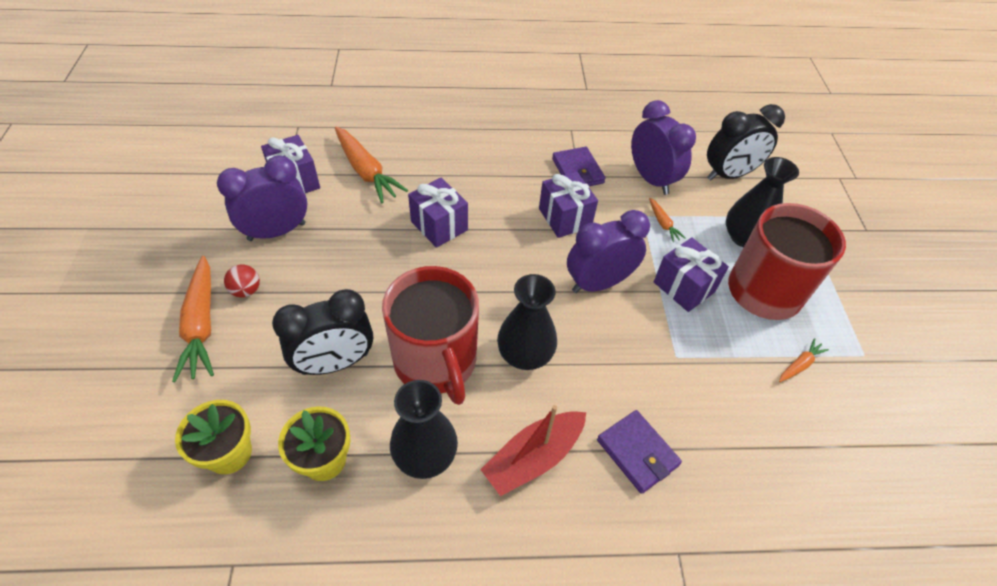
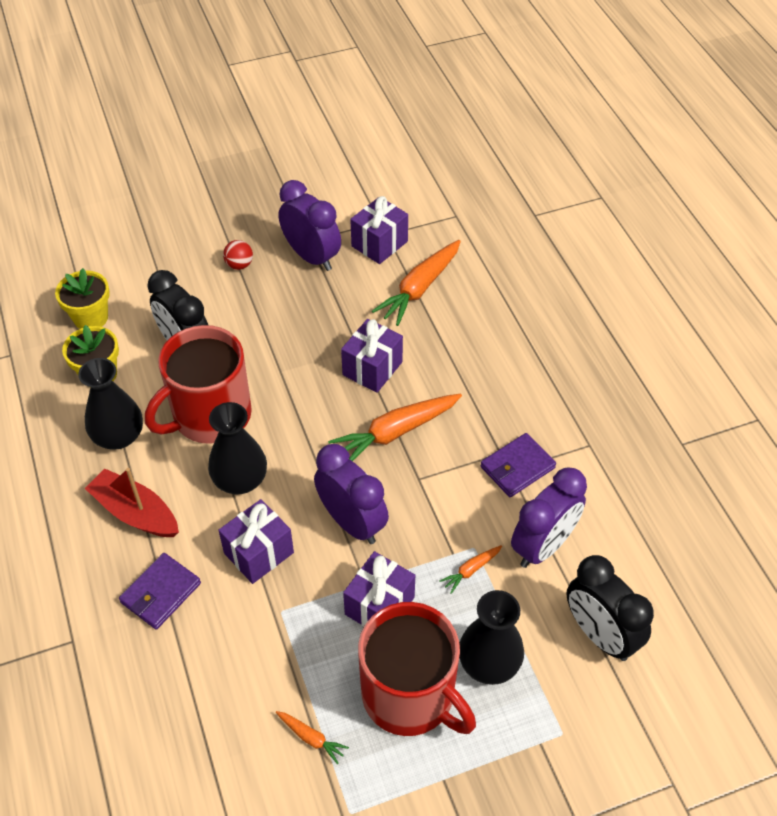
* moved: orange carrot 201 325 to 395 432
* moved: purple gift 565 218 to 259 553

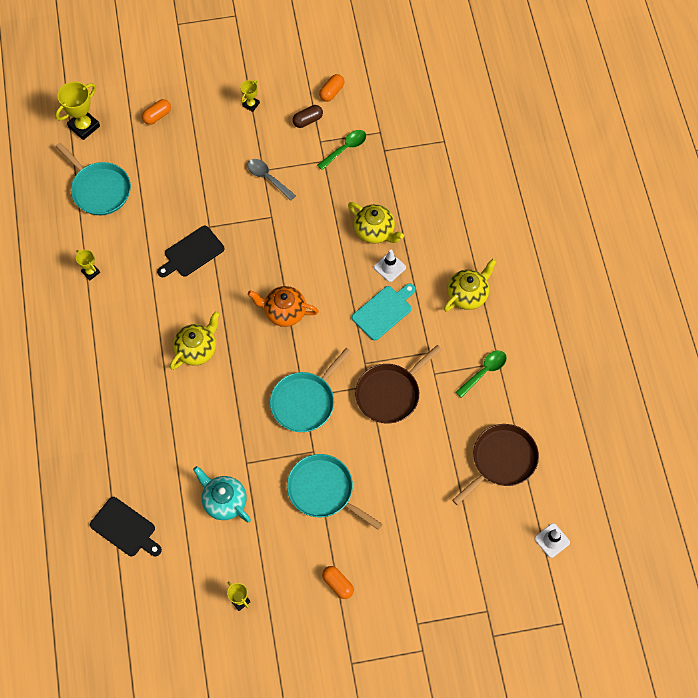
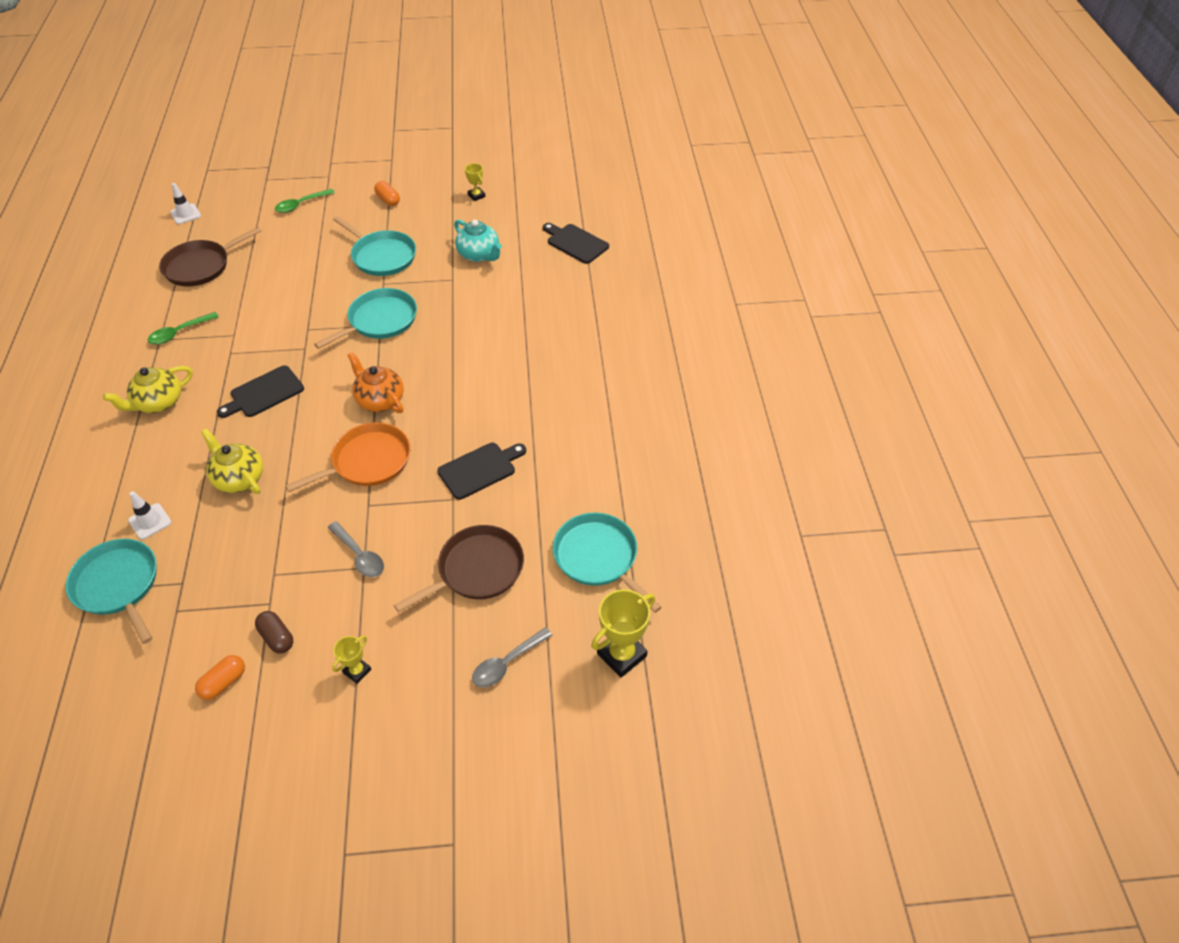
* removed: yellow trophy 90 272
* replaced: orange capsule 157 116 to grey spoon 507 663
* removed: yellow teapot 197 349
* turned: orange teapot 284 312 = 380 400 150 degrees counterclockwise
* turned: brown capsule 307 120 = 277 637 75 degrees clockwise
* moved: green spoon 345 148 to 301 205
* recoloured: turquoise cutting board 384 311 to black cutting board 264 393
* moved: brown pan 390 393 to 477 570
* moved: white traffic cone 389 267 to 150 521
* added: turquoise pan 118 585
* added: orange pan 367 461

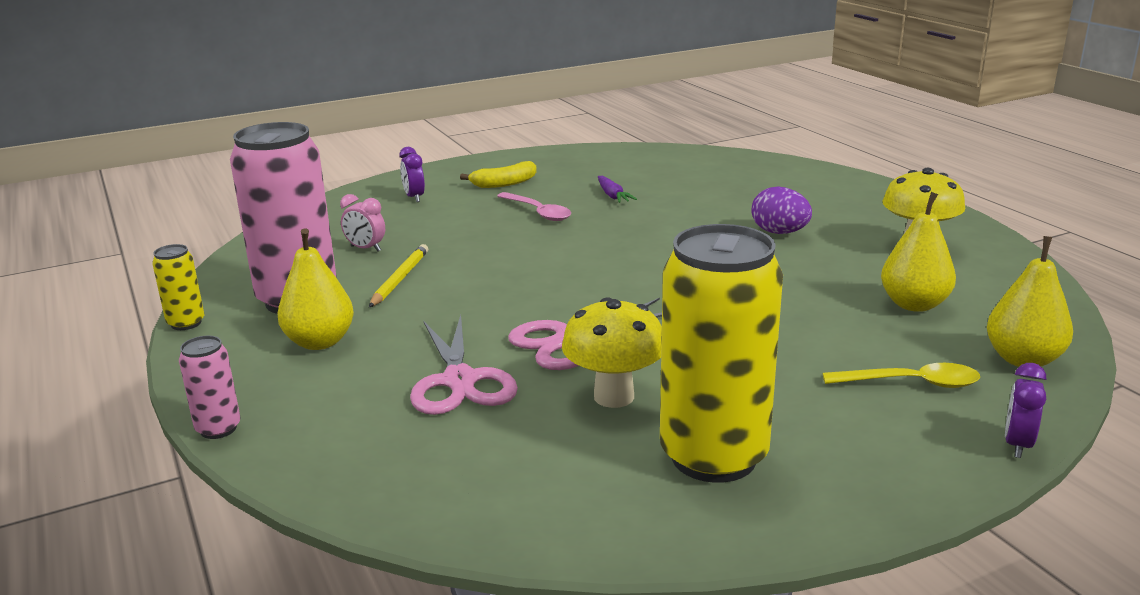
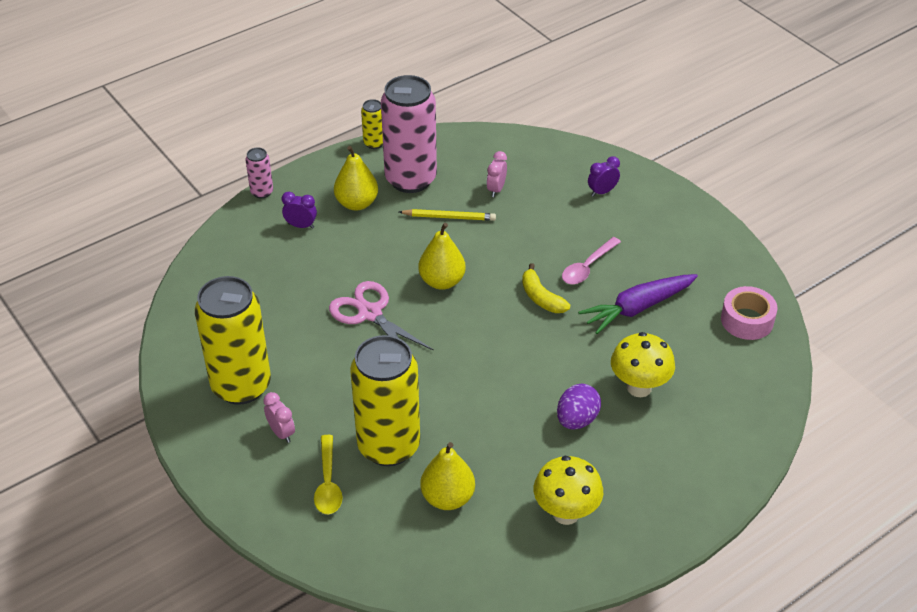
* removed: pink scissors 460 381
* moved: yellow banana 504 183 to 541 297
* moved: yellow mushroom 614 396 to 639 387
* resized: purple carrot 613 196 = 637 308 x1.96
* moved: yellow pear 1023 359 to 442 281
* moved: purple clock 1017 445 to 301 226
* added: pink clock 281 433
* added: yellow can 388 446
* added: pink tape 747 320

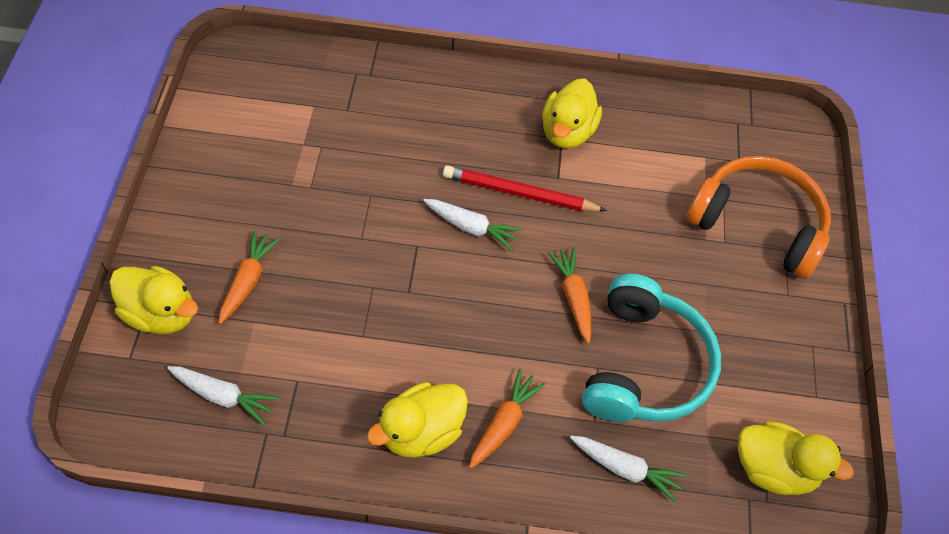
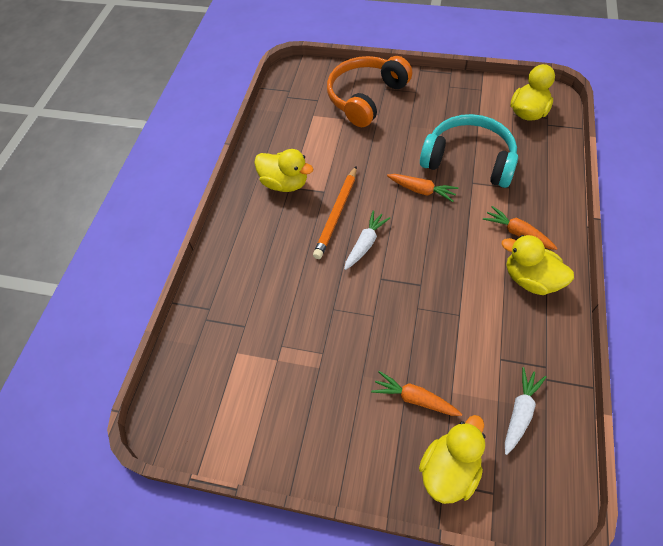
* turned: yellow duck 421 432 = 530 279 150 degrees clockwise
* recoloured: red pencil 519 193 to orange pencil 336 214
* turned: orange carrot 573 297 = 421 190 150 degrees counterclockwise
* removed: white carrot 625 469

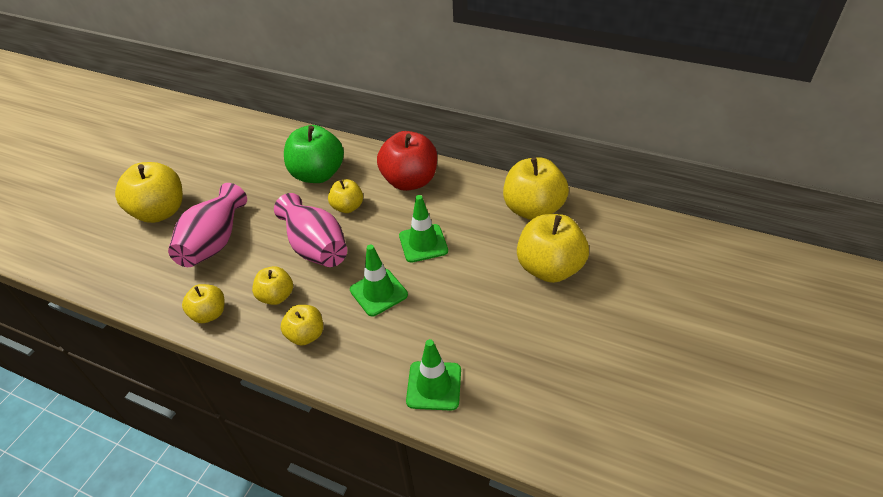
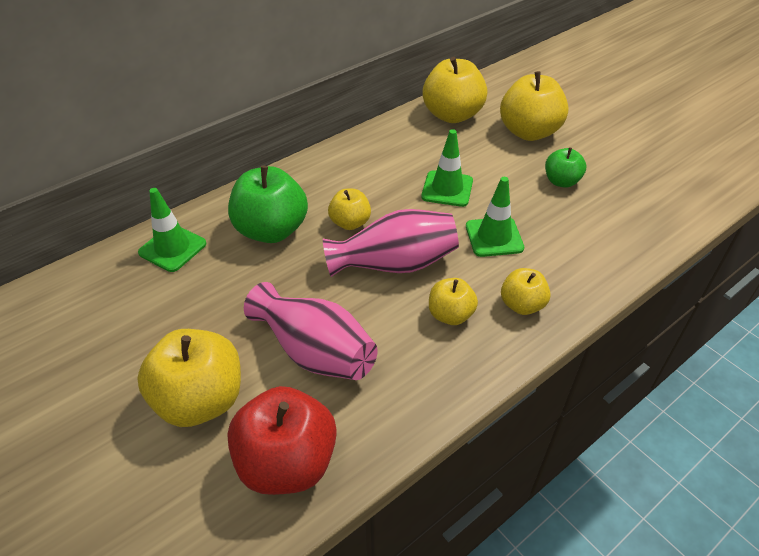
* removed: yellow apple 209 314
* moved: red apple 410 181 to 287 462
* moved: green traffic cone 434 386 to 172 248
* added: green apple 561 181

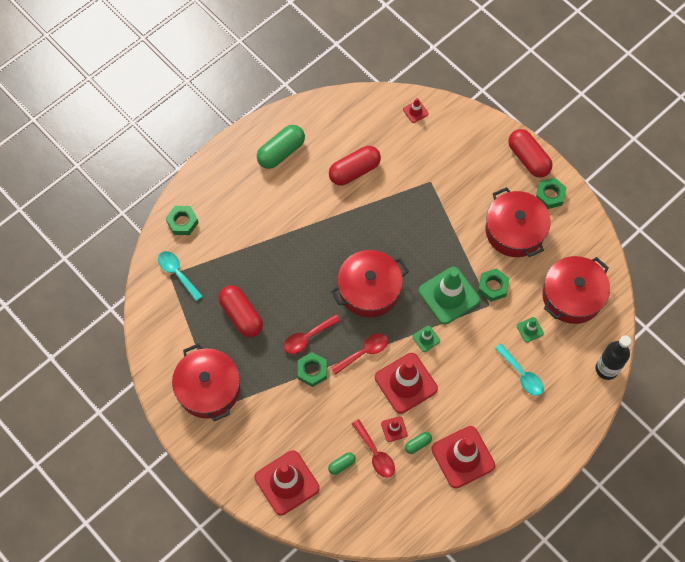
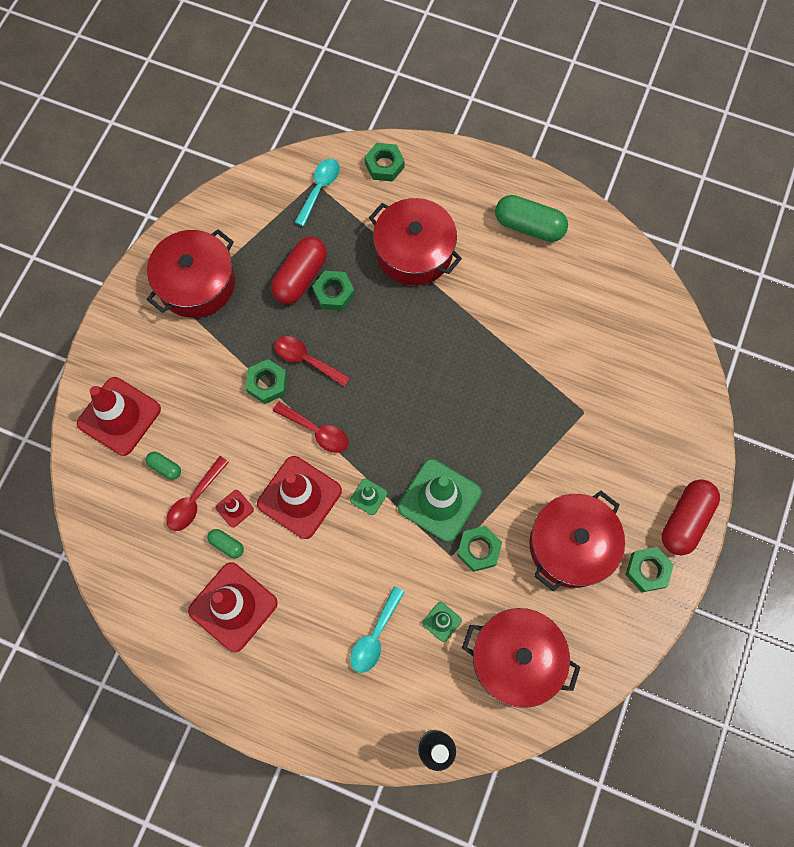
* removed: red capsule 354 171
* moved: red pot 369 290 to 414 252
* removed: red traffic cone 415 111
* added: green nut 334 293

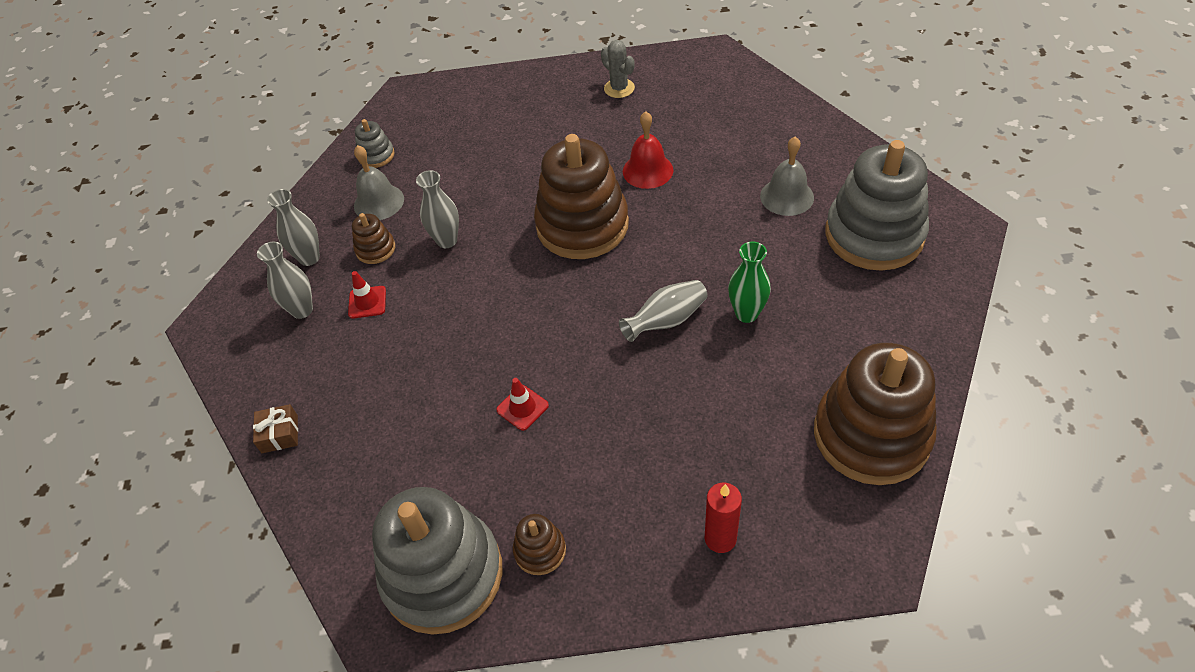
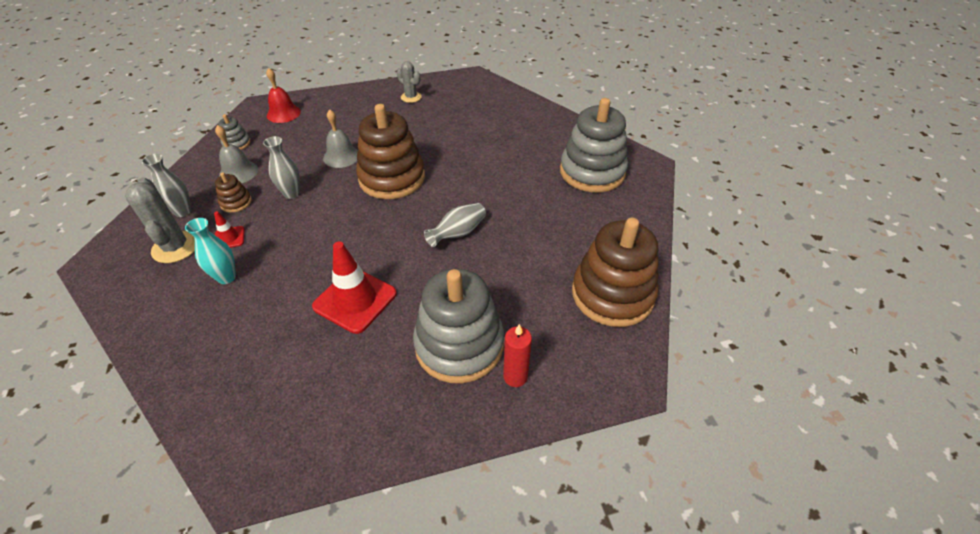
* removed: brown gift 280 434
* replaced: grey vase 302 310 to grey cactus 175 247
* moved: grey stacking toy 443 574 to 459 345
* resized: red traffic cone 522 408 = 355 300 x2.06
* removed: brown stacking toy 540 550
* moved: red bell 647 170 to 283 113
* removed: green vase 746 314
* moved: grey bell 787 196 to 341 156
* added: turquoise vase 226 277

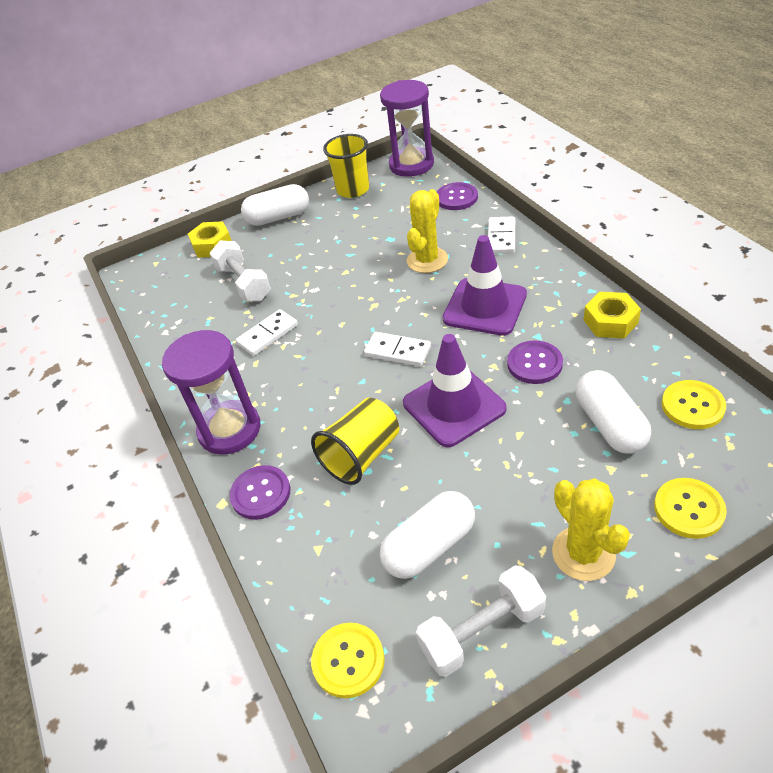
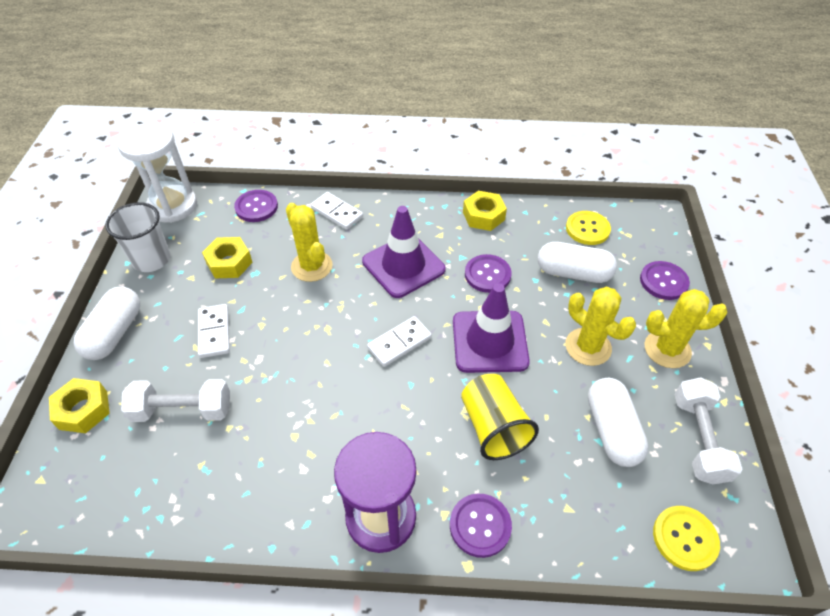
* moved: white domino 267 334 to 214 332
* recoloured: yellow cup 353 190 to white cup 152 259
* recoloured: purple hourglass 411 164 to white hourglass 173 206
* recoloured: yellow button 689 509 to purple button 663 281
* added: yellow nut 229 263
* added: yellow cactus 588 347

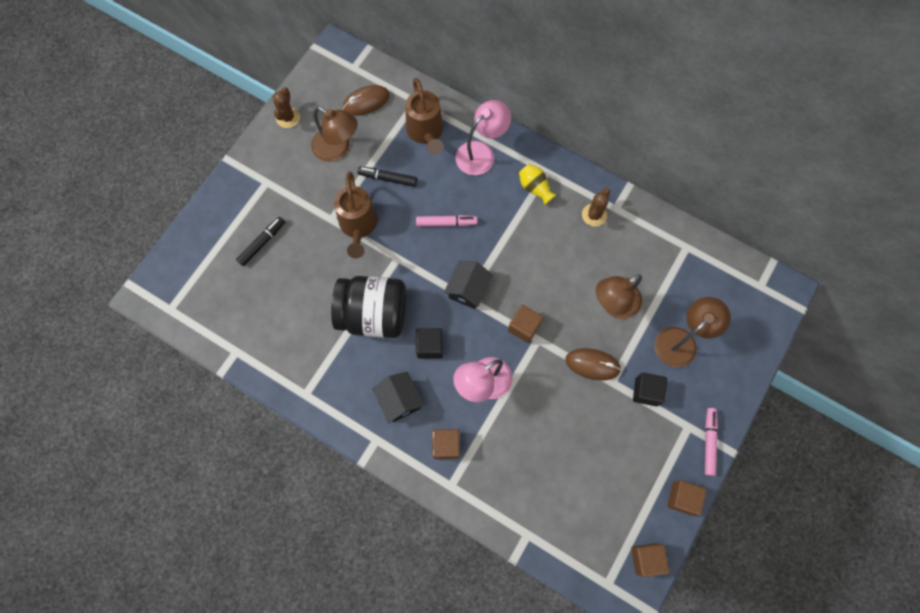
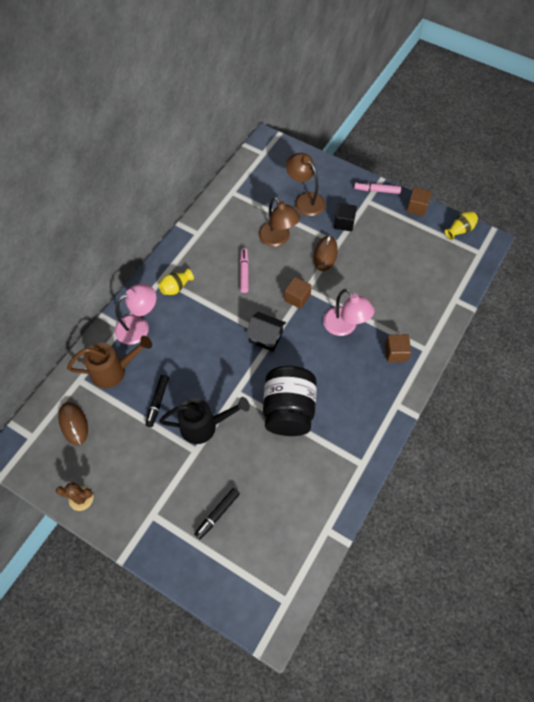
* turned: black marker 262 243 = 218 514 90 degrees counterclockwise
* removed: brown lamp 337 149
* recoloured: brown watering can 358 226 to black watering can 204 426
* removed: black house 399 400
* moved: pink marker 446 223 to 244 273
* removed: black cube 429 346
* turned: pink lamp 481 153 = 139 326 105 degrees clockwise
* removed: brown cactus 594 215
* replaced: brown cube 646 559 to yellow vase 460 230

